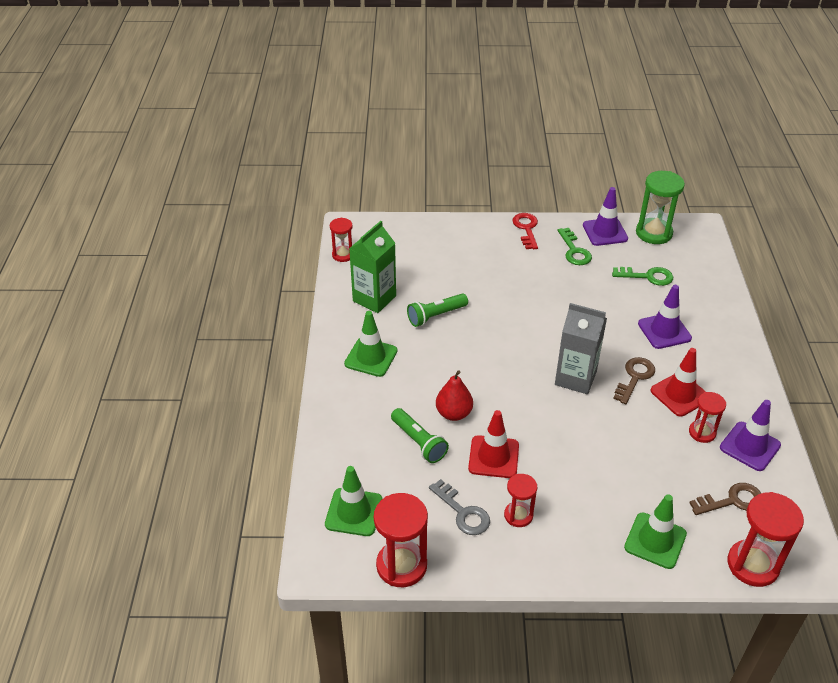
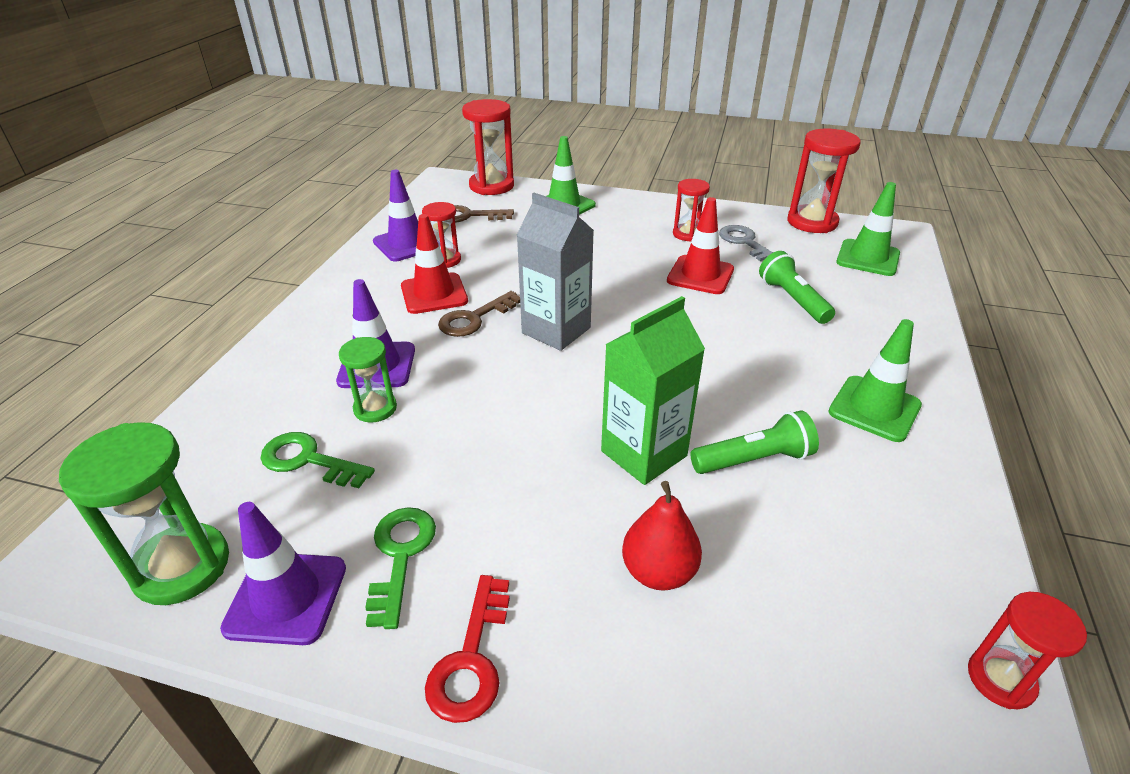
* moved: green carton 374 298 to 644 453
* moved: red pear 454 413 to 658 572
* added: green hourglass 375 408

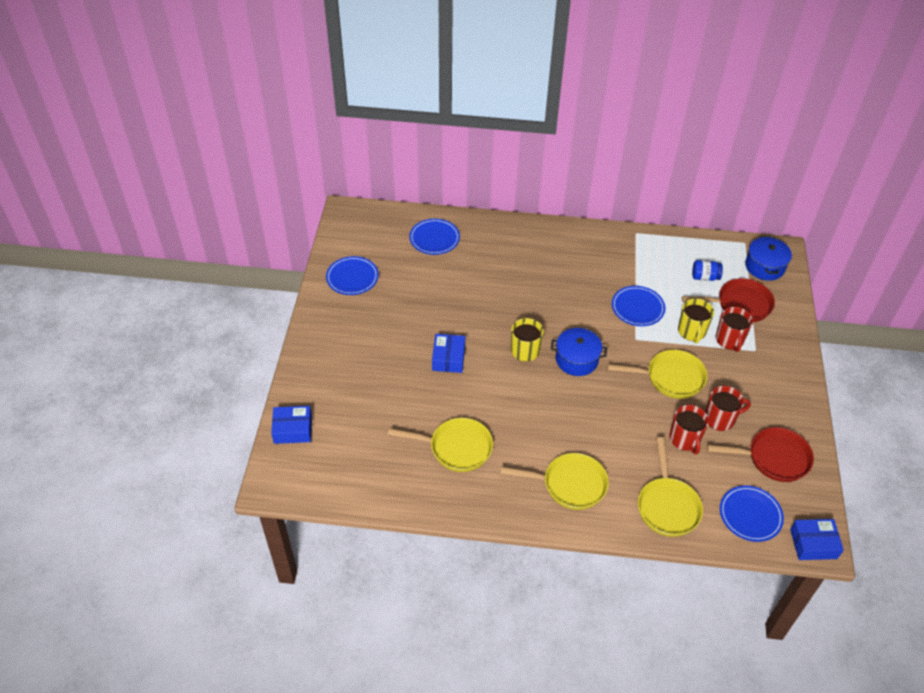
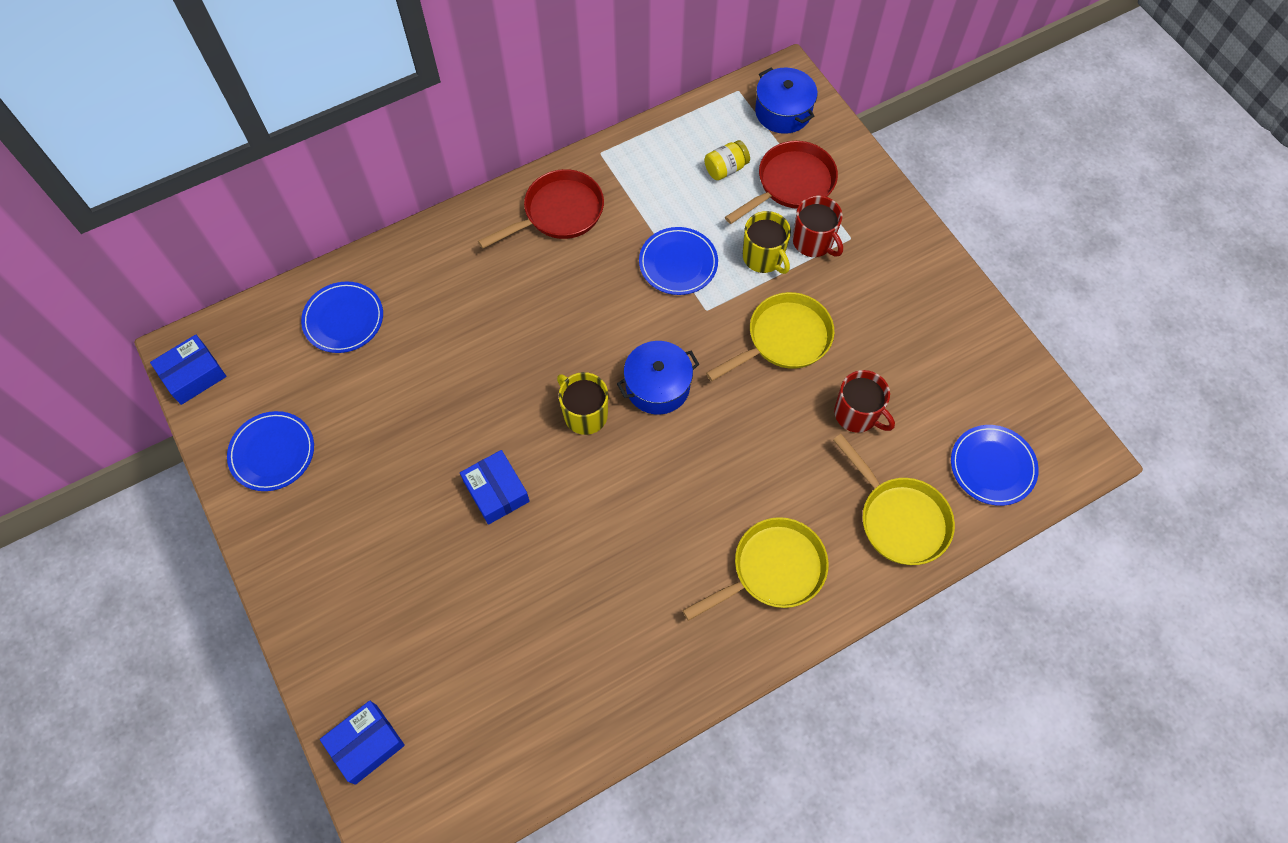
* removed: yellow pan 456 448
* recoloured: blue jar 705 277 to yellow jar 725 169
* removed: red mug 720 419
* moved: red pan 773 458 to 559 213
* moved: blue box 813 544 to 193 375

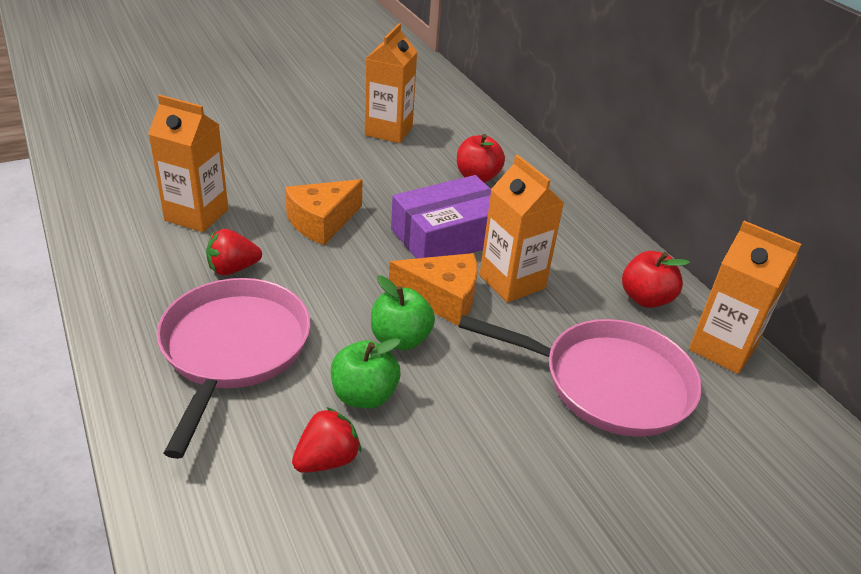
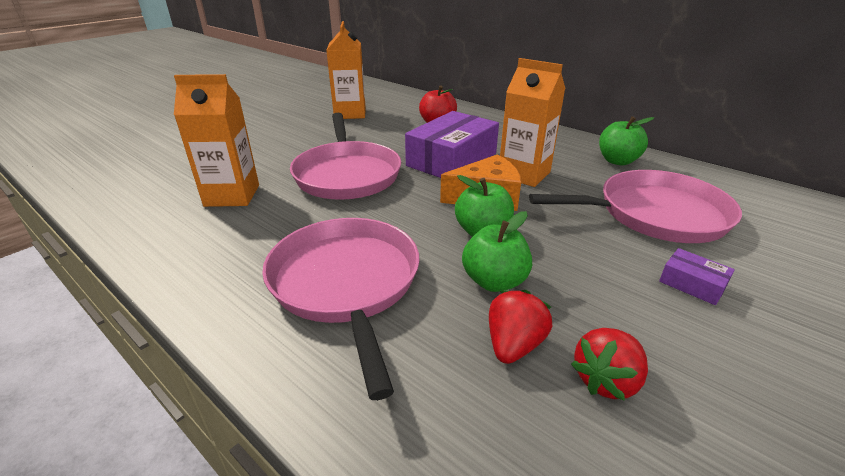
* moved: red strawberry 233 269 to 606 380
* replaced: orange cheese 322 222 to pink pan 347 174
* recoloured: red apple 645 298 to green apple 617 161
* removed: orange carton 722 348
* added: purple box 692 284

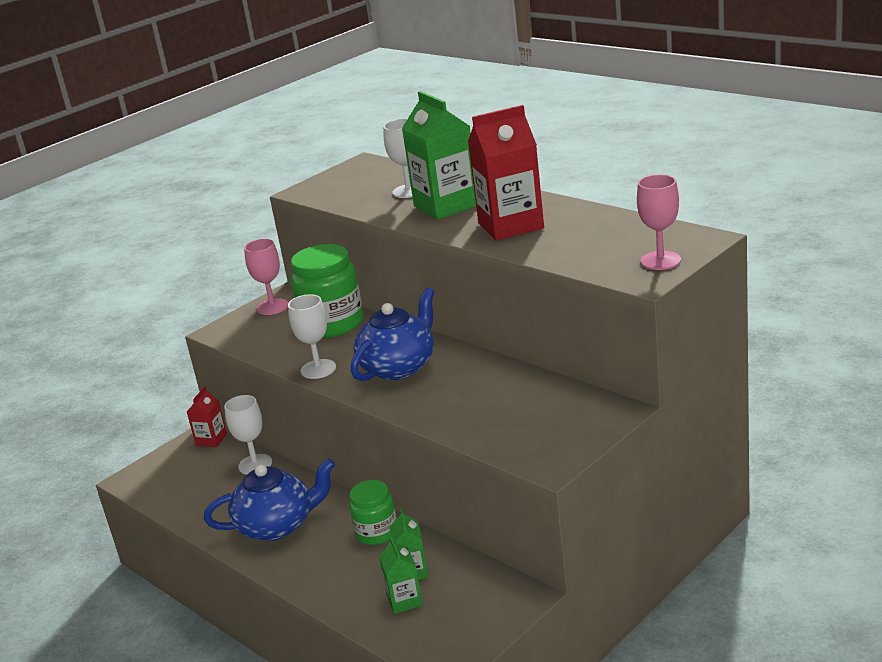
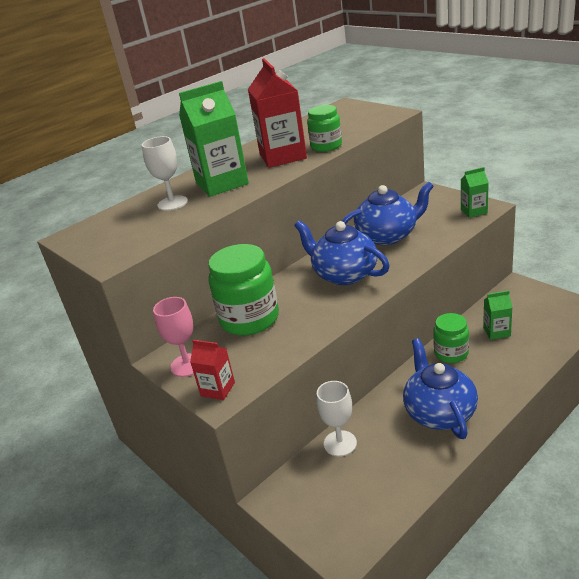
* moved: red carton 211 440 to 218 389
* removed: white goblet 318 369
* moved: green carton 404 600 to 474 211
* removed: pink goblet 660 261
* added: green jar 326 146
* added: blue teapot 387 236

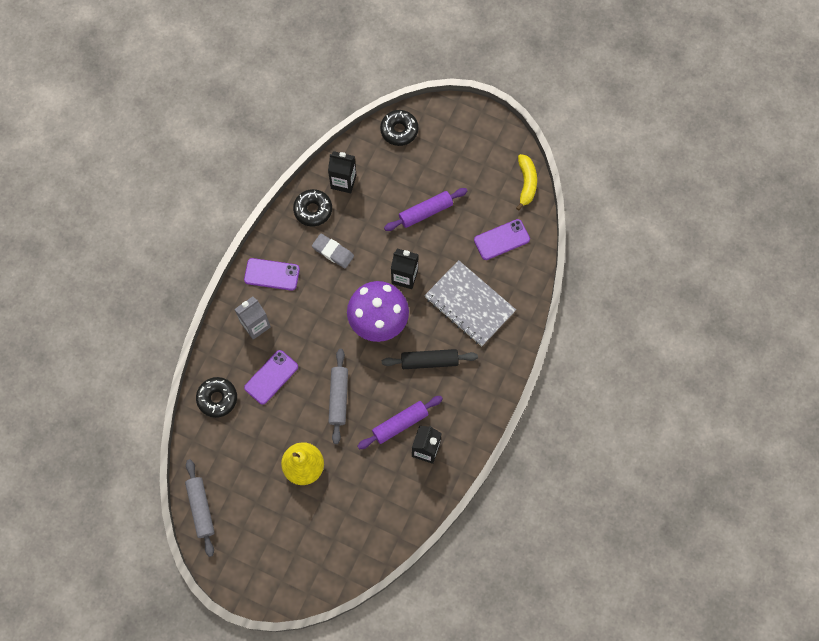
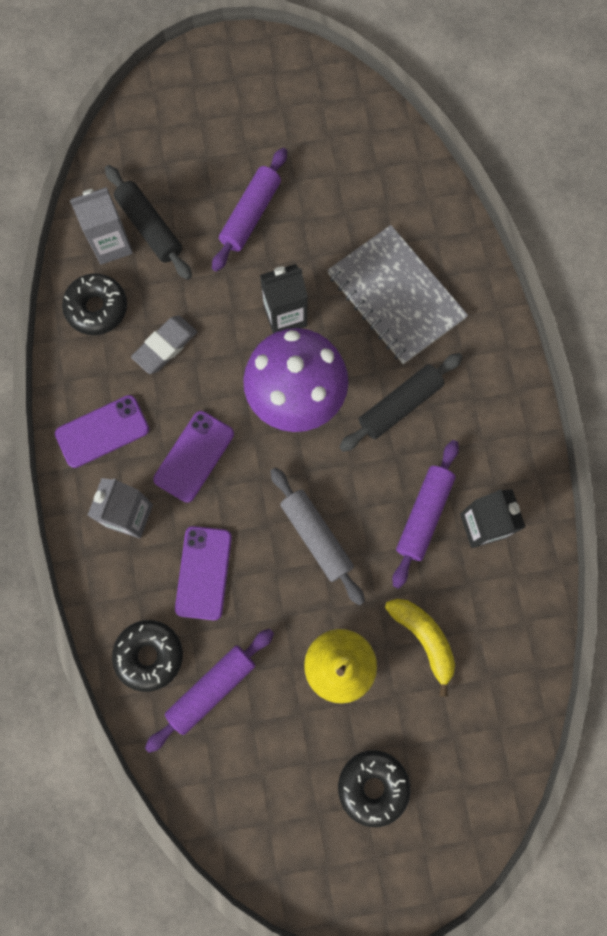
* removed: grey rolling pin 201 508
* turned: grey eraser 333 252 = 165 346 45 degrees counterclockwise
* recoloured: black carton 343 181 to grey carton 111 244
* moved: black donut 399 130 to 373 786
* turned: grey notebook 469 304 = 396 296 45 degrees clockwise
* moved: purple phone 501 239 to 194 456
* moved: yellow banana 526 183 to 423 638
* added: black rolling pin 150 228
* added: purple rolling pin 211 689

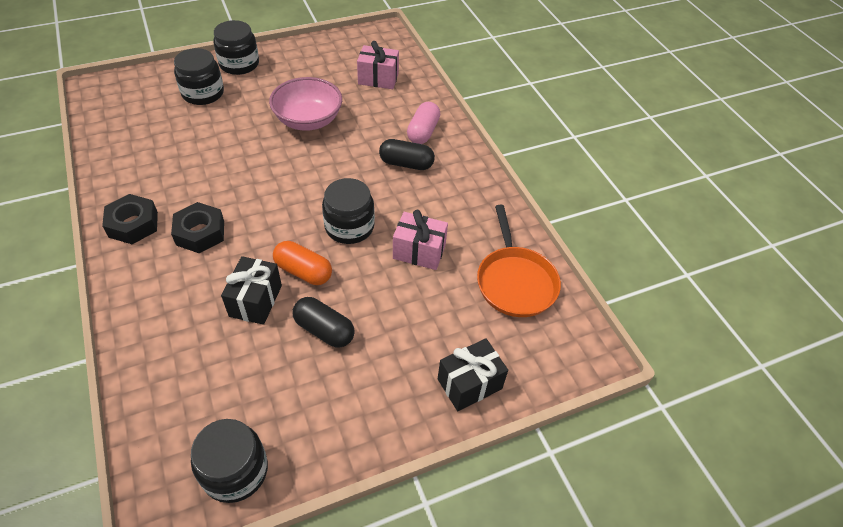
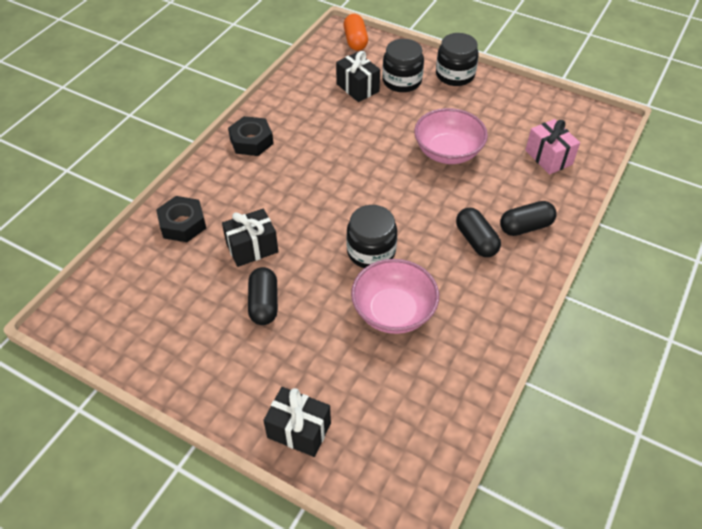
* moved: black nut 200 233 to 183 224
* removed: black jar 235 471
* moved: orange capsule 303 271 to 355 41
* replaced: pink gift 419 251 to pink bowl 393 311
* recoloured: pink capsule 423 132 to black capsule 525 227
* removed: orange pan 515 282
* added: black gift 357 88

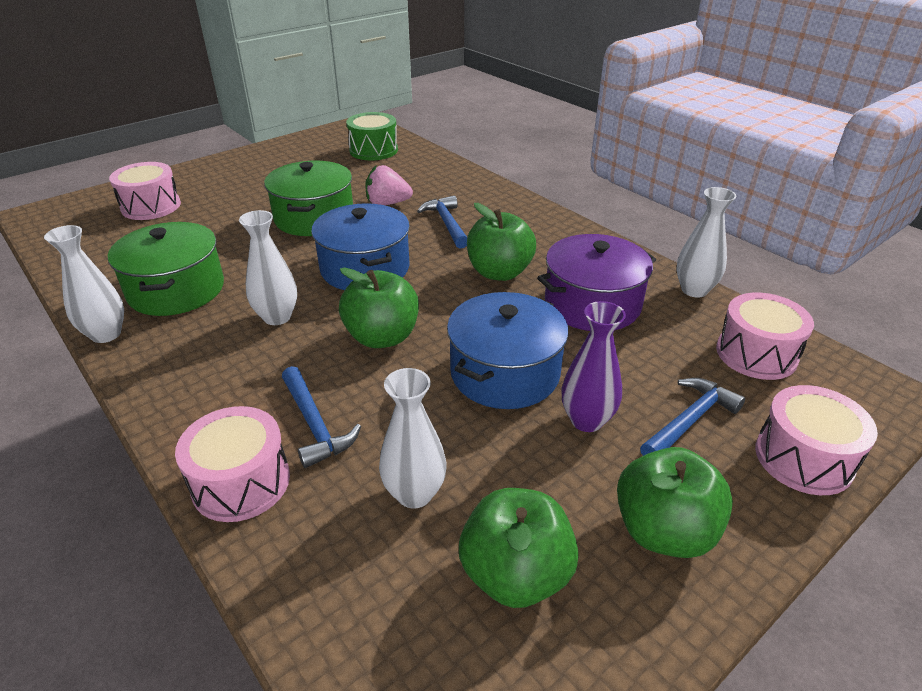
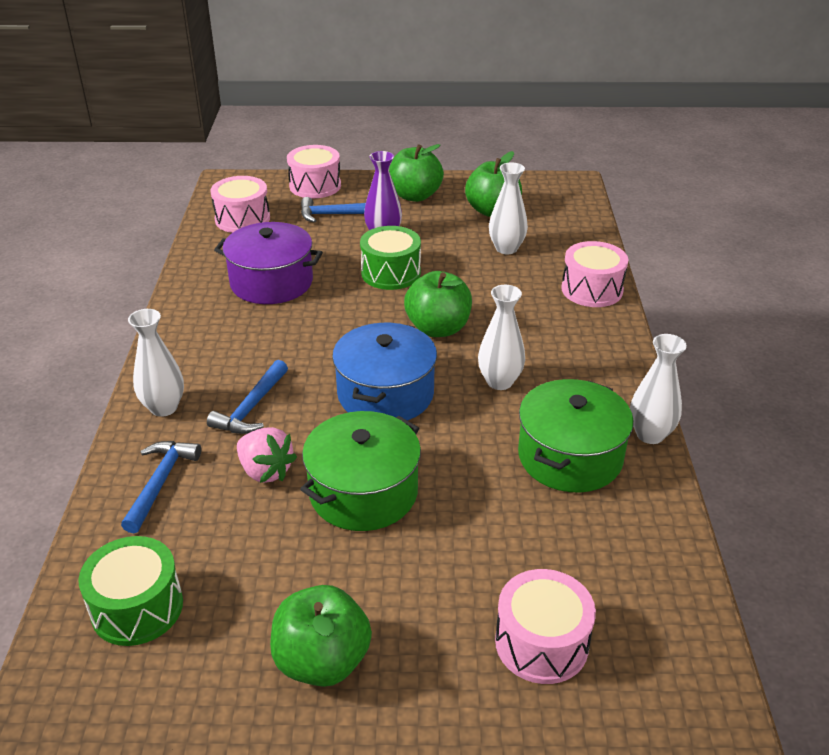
* moved: blue hammer 314 425 to 160 483
* replaced: blue pot 505 373 to green drum 391 273
* moved: green apple 499 272 to 322 661
* moved: white vase 694 290 to 164 407

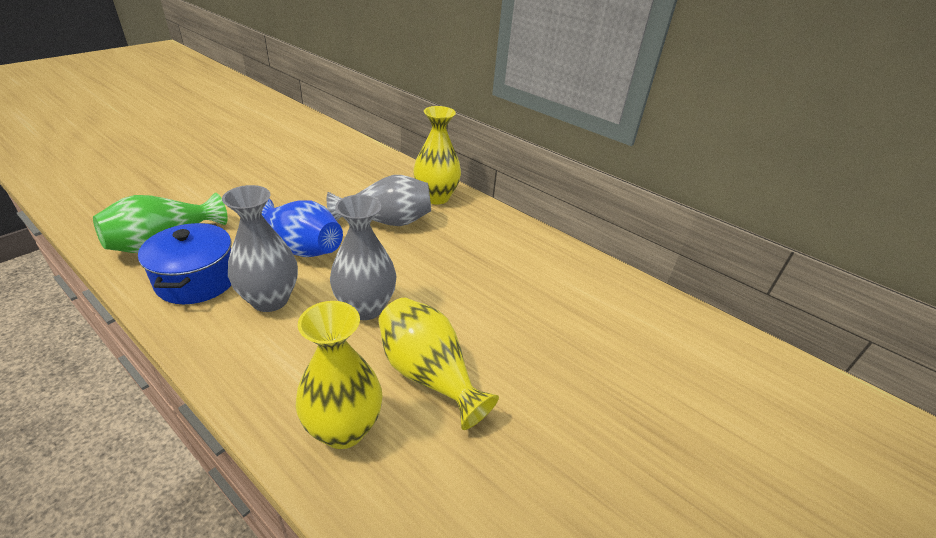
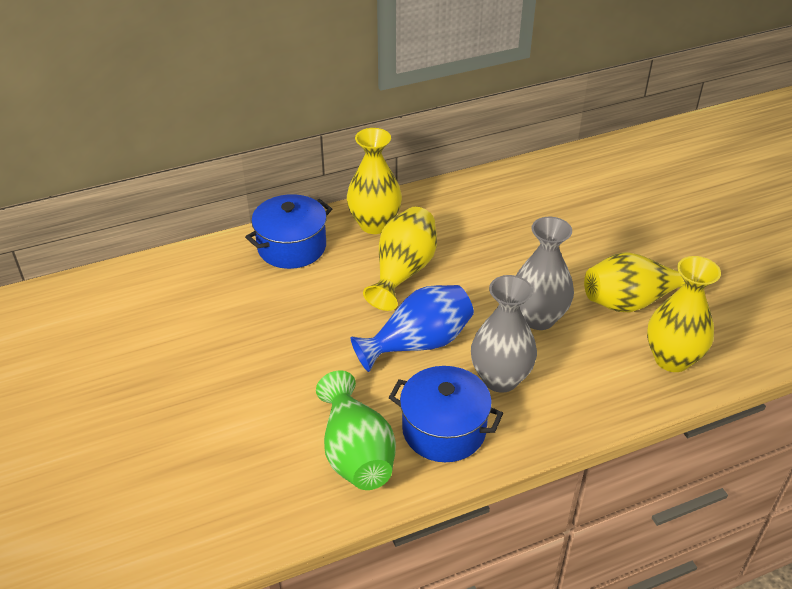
* recoloured: grey vase 386 221 to yellow vase 403 272
* added: blue pot 292 247

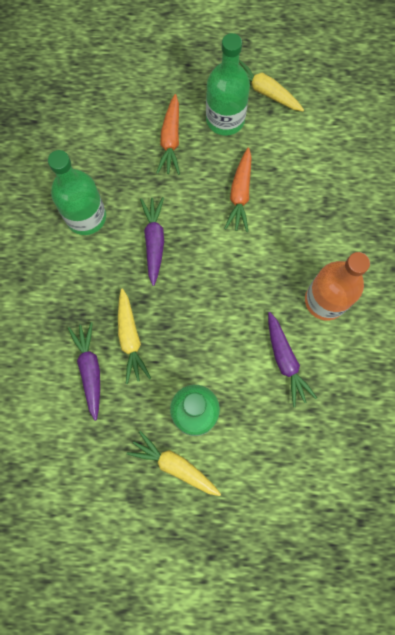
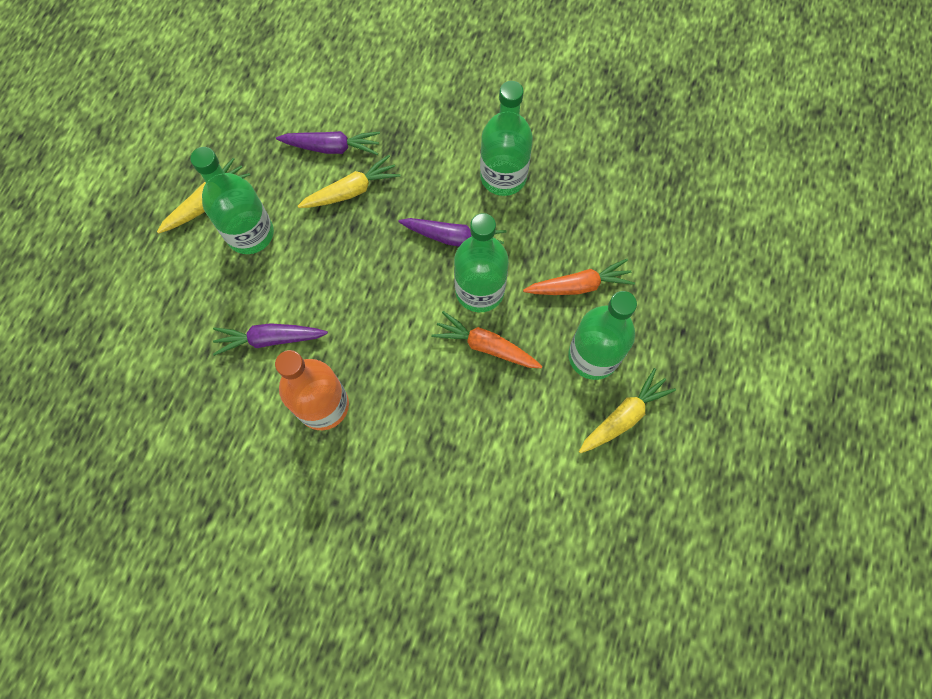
* turned: yellow carrot 130 338 = 351 191 150 degrees clockwise
* turned: orange carrot 171 140 = 578 286 150 degrees clockwise
* added: green bottle 479 290

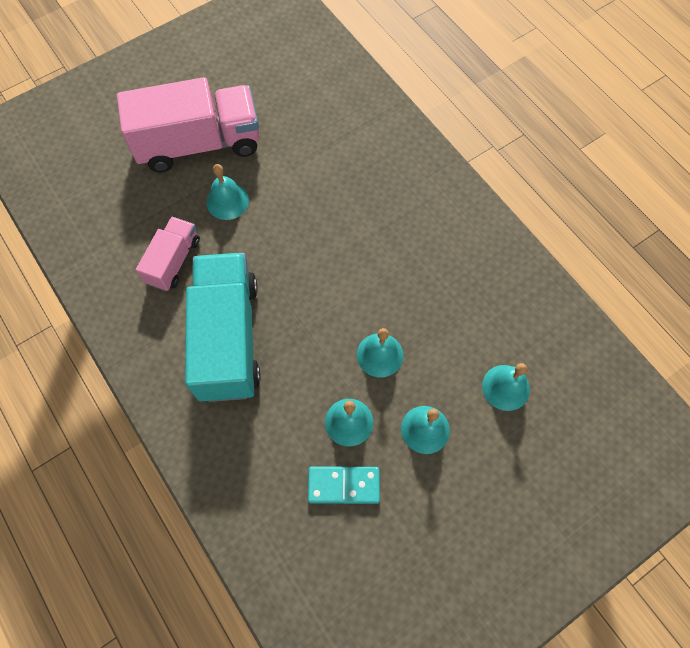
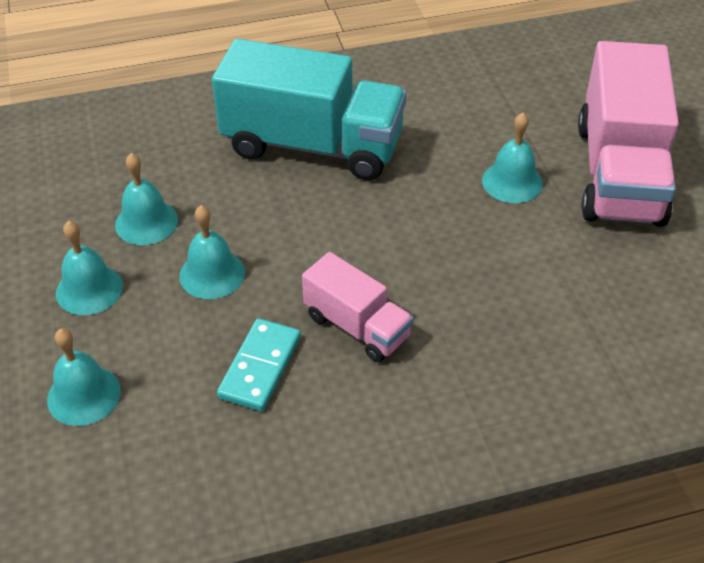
* moved: pink truck 173 261 to 357 326
* moved: turquoise domino 343 485 to 260 367

